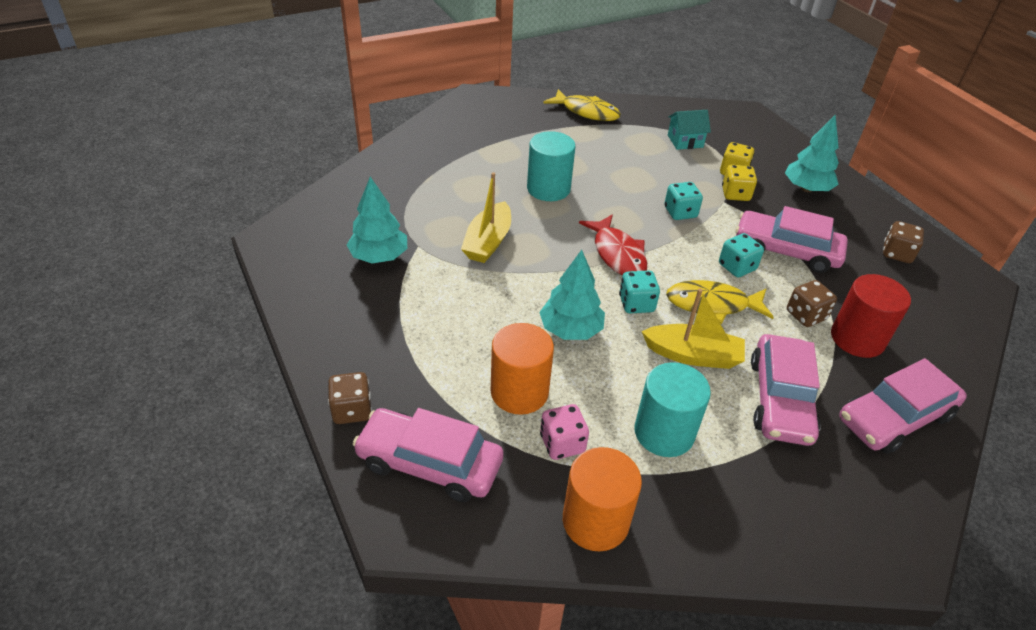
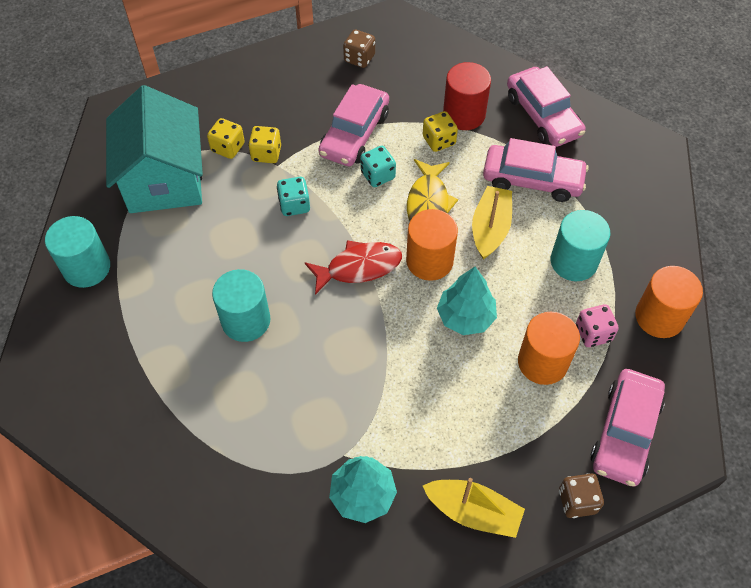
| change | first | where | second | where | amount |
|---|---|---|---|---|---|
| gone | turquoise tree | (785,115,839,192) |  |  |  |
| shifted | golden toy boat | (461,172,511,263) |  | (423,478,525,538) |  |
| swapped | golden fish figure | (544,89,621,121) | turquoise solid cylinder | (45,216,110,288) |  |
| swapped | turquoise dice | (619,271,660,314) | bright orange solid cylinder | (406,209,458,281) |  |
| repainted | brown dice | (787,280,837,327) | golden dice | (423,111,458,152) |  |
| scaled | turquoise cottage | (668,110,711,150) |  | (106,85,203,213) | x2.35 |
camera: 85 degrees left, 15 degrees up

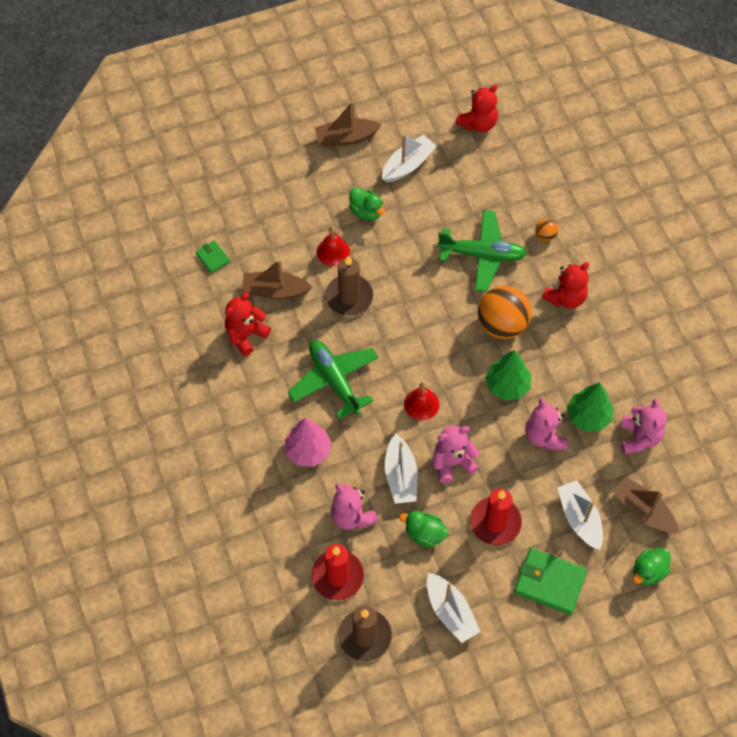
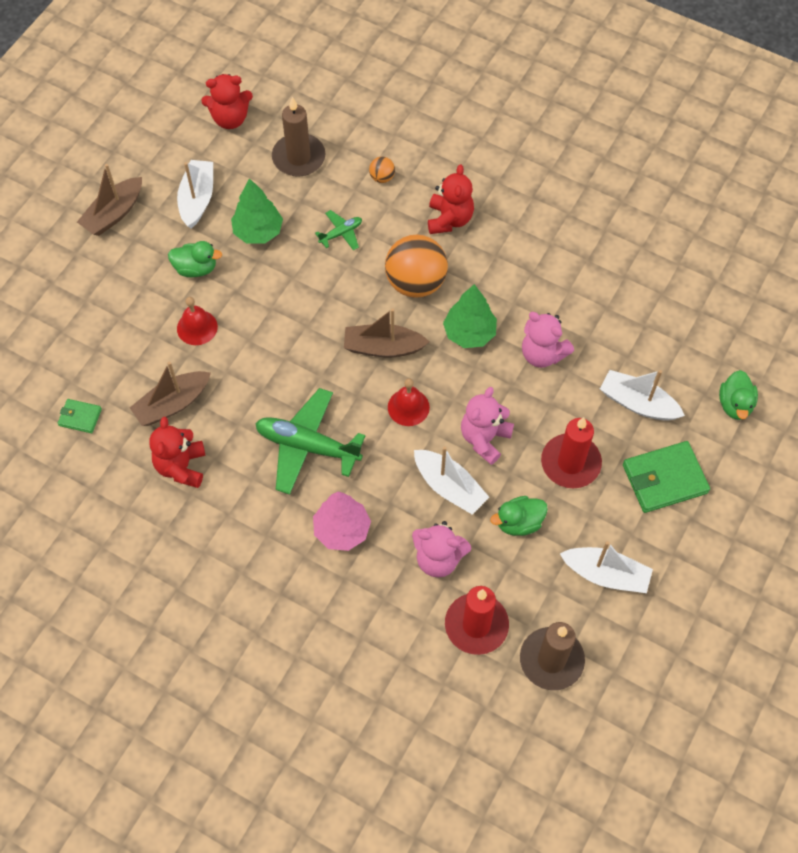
| change | first | where | second | where | amount |
|---|---|---|---|---|---|
| gone | rose-pink teddy bear | (620,398,667,454) |  |  |  |
| shifted | brown wax candle | (325,255,373,316) |  | (272,97,325,177) |  |
| shifted | green tree | (567,382,614,431) |  | (231,178,283,244) |  |
| shifted | brown toy boat | (612,477,679,533) |  | (344,308,429,358) |  |
| rotated | red teddy bear | (455,84,498,132) |  | (201,74,253,129) | 75 degrees clockwise |
| scaled | green aeroplane | (437,210,527,292) |  | (315,210,362,250) | x0.49 |
camera: 40 degrees left, 0 degrees up

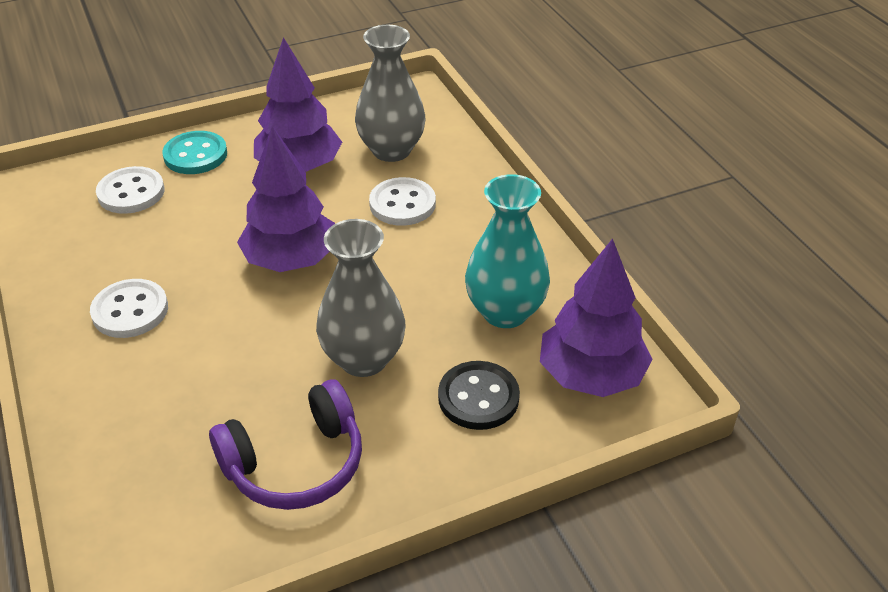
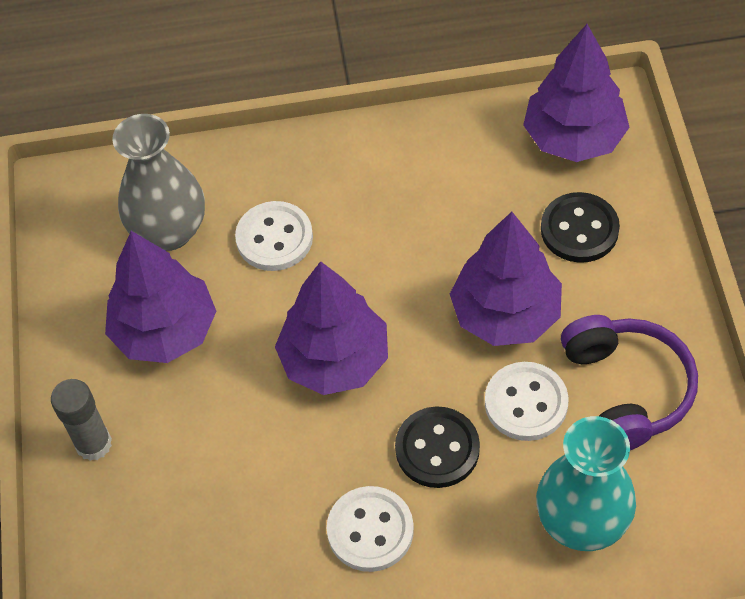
| change | first | where | second | where | amount |
|---|---|---|---|---|---|
| new |  |  | black sewing button | (395,406,480,488) |  |
| shifted | pure white sewing button | (96,166,165,214) |  | (485,362,569,441) |  |
| shifted | turquoise tall vase | (465,174,550,328) |  | (536,416,636,551) |  |
| swapped | turquoise sewing button | (163,131,227,174) | ash-grey stick of glue | (51,379,112,461) |  |
| swapped | ash-grey tall vase | (316,219,405,377) | violet tree | (450,212,562,346) |  |
camera: 70 degrees left, 15 degrees up

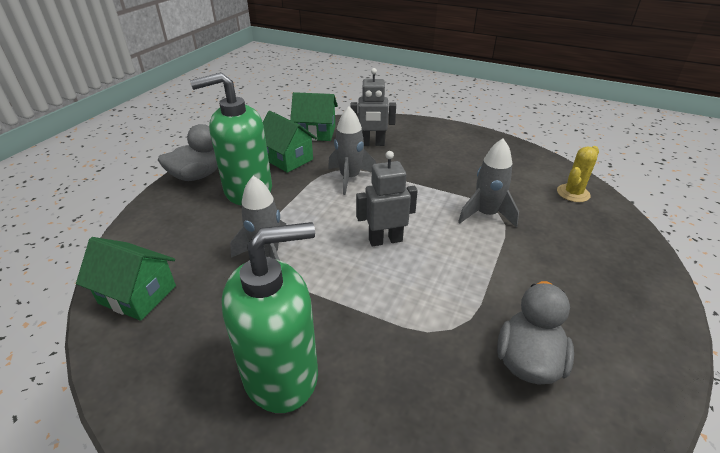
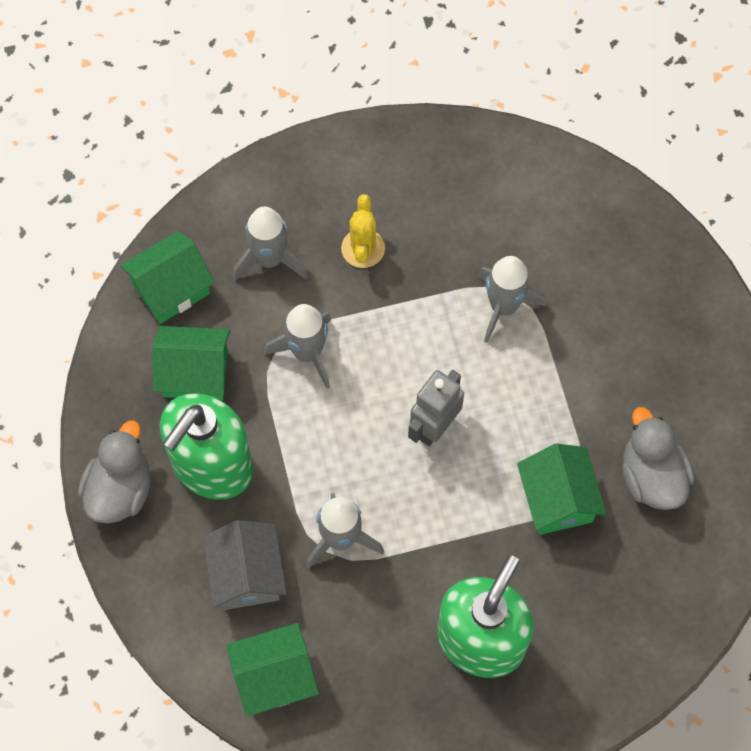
| change | first | where | second | where | amount |
|---|---|---|---|---|---|
| new |  |  | ash-grey cottage | (203,520,287,610) |  |
| new |  |  | green cottage | (517,444,606,535) |  |
| shifted | golden prickly plant | (557,146,599,202) |  | (341,194,385,268) |  |
| swapped | ash-grey robot | (350,68,396,146) | ash-grey spaceship | (233,206,308,281) |  |
camera: 40 degrees left, 30 degrees up

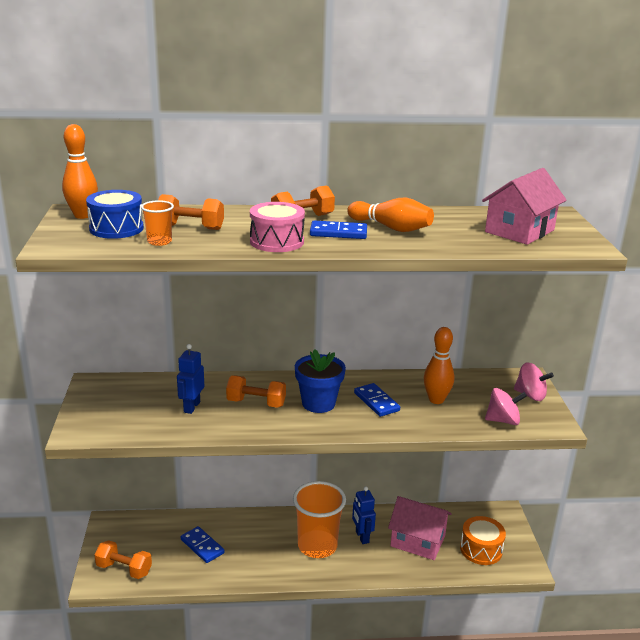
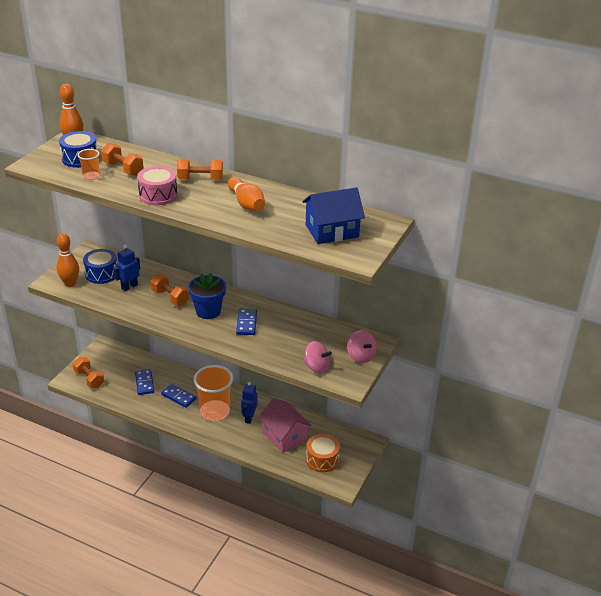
| change | first | where | second | where | amount |
|---|---|---|---|---|---|
| new |  |  | cobalt toy drum | (83,249,117,284) |  |
| shifted | cobalt domino | (310,221,367,239) |  | (161,384,196,408) |  |
| shifted | bright orange tenpin | (424,327,454,404) |  | (57,233,79,287) |  |
| repainted | rose-pink cottage | (482,168,567,245) | cobalt cottage | (302,187,365,244) |  |
camera: 30 degrees right, 10 degrees up

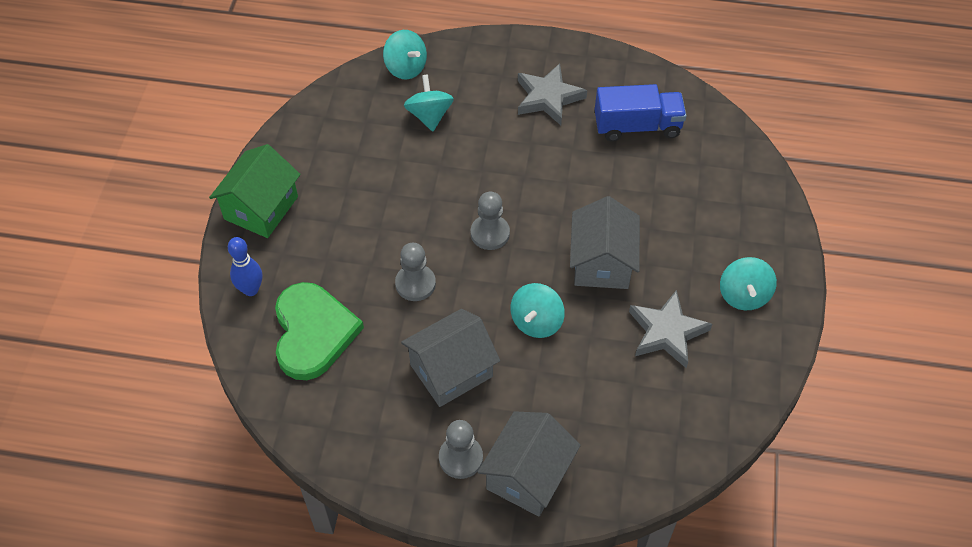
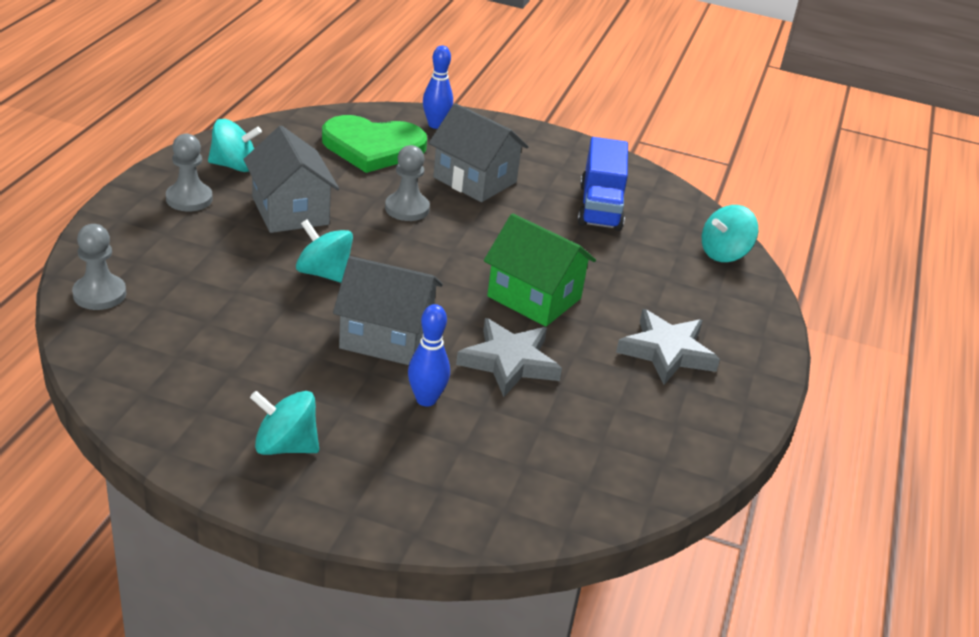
| change | first | where | second | where | amount |
|---|---|---|---|---|---|
| new |  |  | cobalt tenpin | (408,304,450,407) |  |
| shifted | green cottage | (209,144,301,238) |  | (484,213,596,327) |  |
| shifted | turquoise spinning top | (404,75,454,131) |  | (208,119,262,172) |  |
| shifted | ash-grey pawn | (471,192,510,250) |  | (72,224,126,310) |  |
| shifted | ash-grey cottage | (478,411,581,517) |  | (429,103,529,202) |  |
| shifted | cobalt truck | (595,84,687,141) |  | (578,137,628,231) |  |
| shifted | ash-grey star shape | (629,290,712,368) |  | (456,318,562,397) |  |
camera: 95 degrees right, 20 degrees down

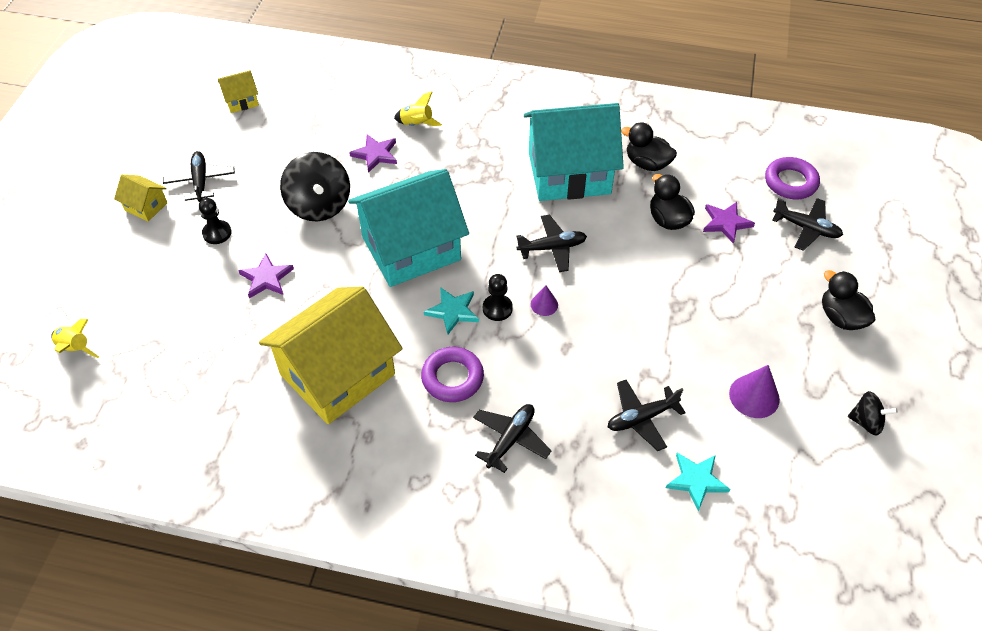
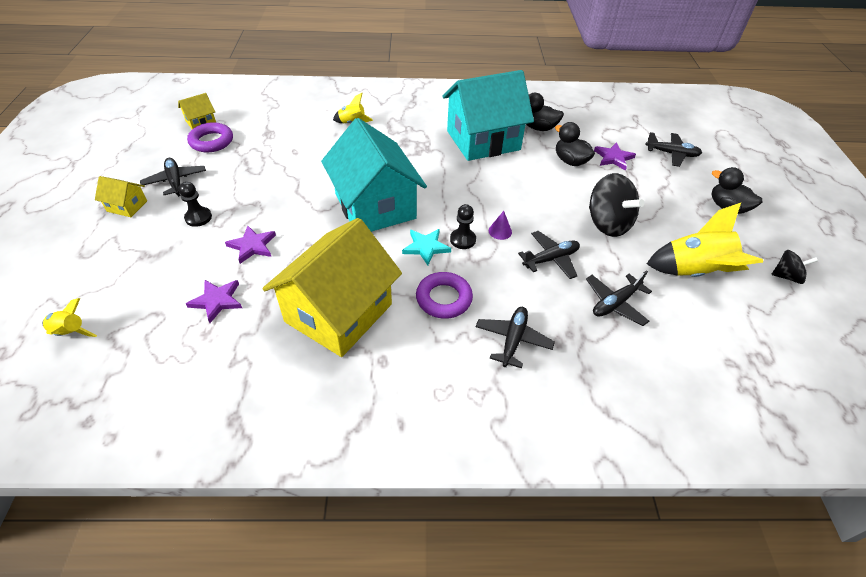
| change | first | where | second | where | amount |
|---|---|---|---|---|---|
| gone | turquoise star shape | (666,453,730,511) |  |  |  |
| shifted | black spinning top | (280,152,350,221) |  | (589,173,644,237) |  |
| shifted | violet star shape | (349,134,397,173) |  | (186,280,242,323) |  |
| shifted | black aeroplane | (516,214,587,272) |  | (518,231,580,279) |  |
| shifted | violet torus | (765,157,820,199) |  | (187,122,233,152) |  |
| swapped | violet cone | (729,365,780,418) | golden spaceship | (647,203,763,277) |  |
| rotated | turquoise cottage | (348,169,469,287) |  | (321,118,427,232) | 75 degrees counterclockwise |
camera: 15 degrees left, 5 degrees down

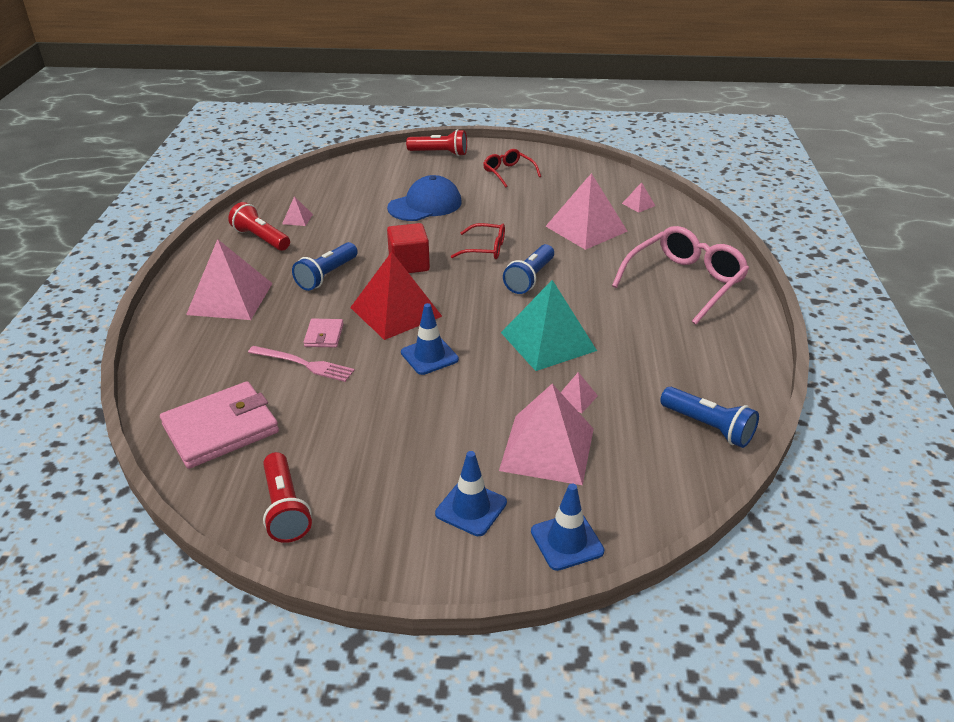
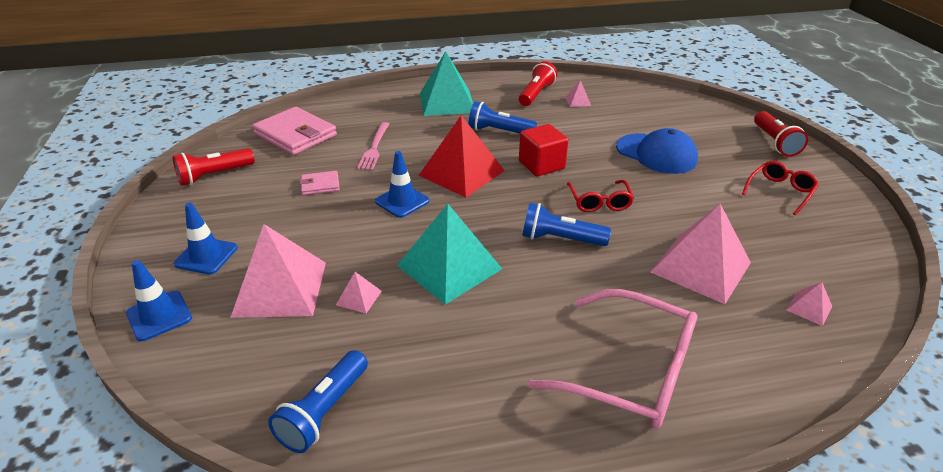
| change | first | where | second | where | amount |
|---|---|---|---|---|---|
| shifted | rose-pink billfold | (304,318,344,348) |  | (300,171,340,195) |  |
| repainted | rose-pink pyramid shape | (186,239,273,320) | turquoise pyramid shape | (420,51,473,116) |  |
camera: 75 degrees right, 0 degrees up

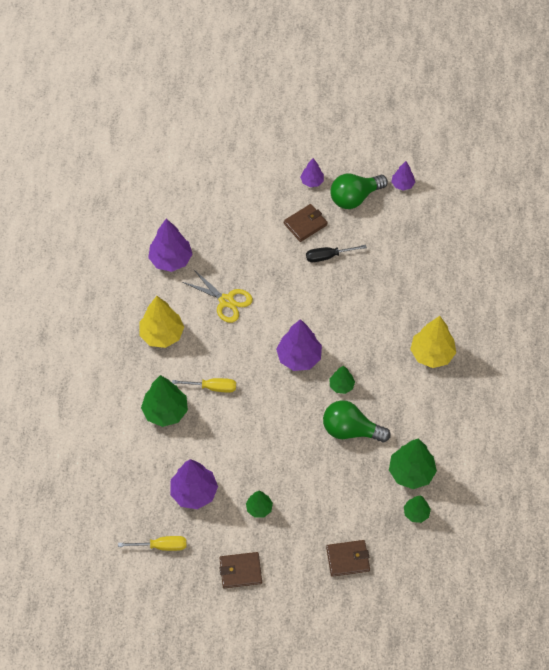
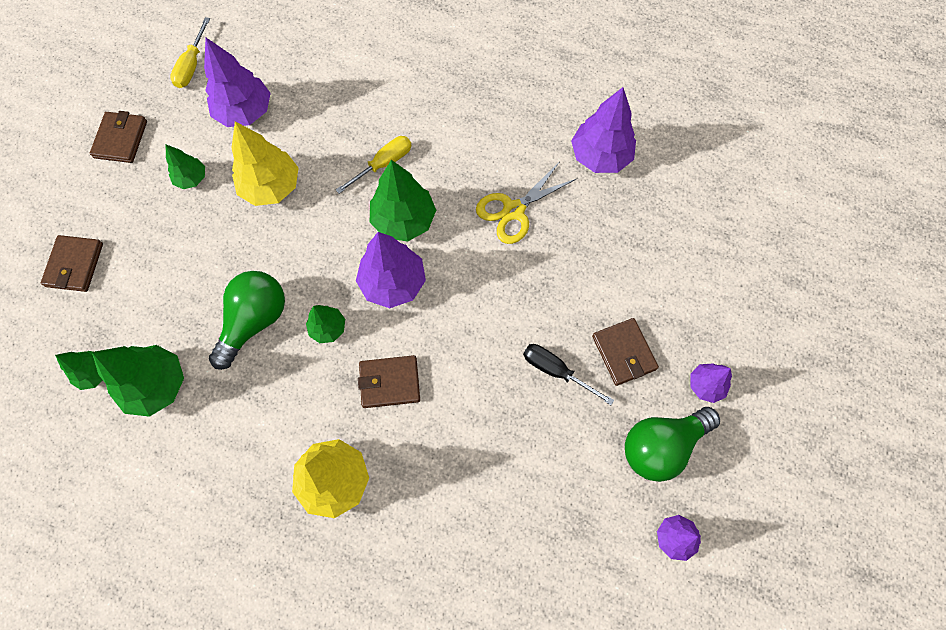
| change | first | where | second | where | amount |
|---|---|---|---|---|---|
| new |  |  | brown billfold | (358,355,420,408) |  |
| shifted | golden tree | (139,296,184,348) |  | (232,122,298,206) |  |
| shifted | green tree | (141,375,188,427) |  | (370,160,436,241) |  |
| rotated | golden screwdriver | (172,378,236,393) |  | (336,136,412,194) | 150 degrees counterclockwise |
| rotated | black screwdriver | (306,245,367,262) |  | (523,344,614,405) | 60 degrees counterclockwise |
| rotated | green light bulb | (330,174,388,209) |  | (625,407,720,482) | 105 degrees counterclockwise |
camera: 105 degrees right, 10 degrees up

